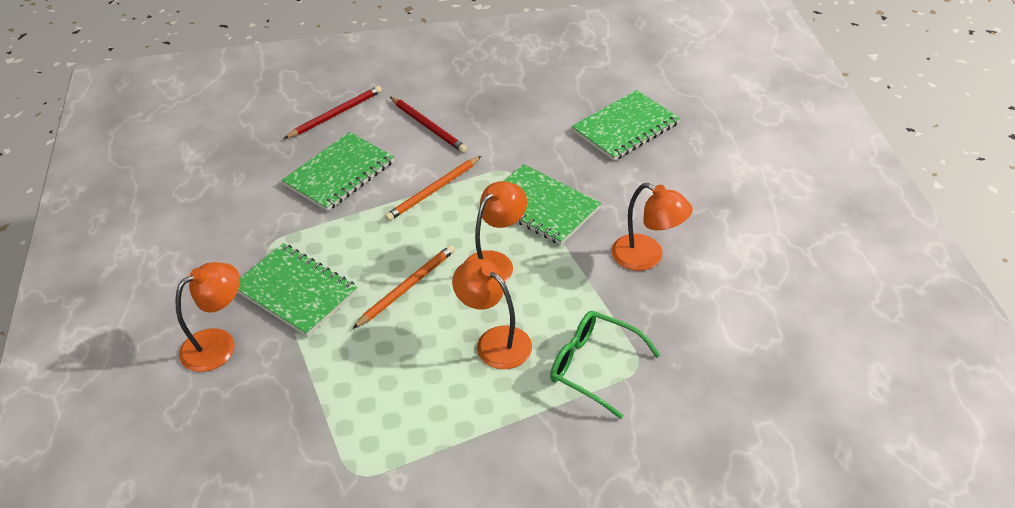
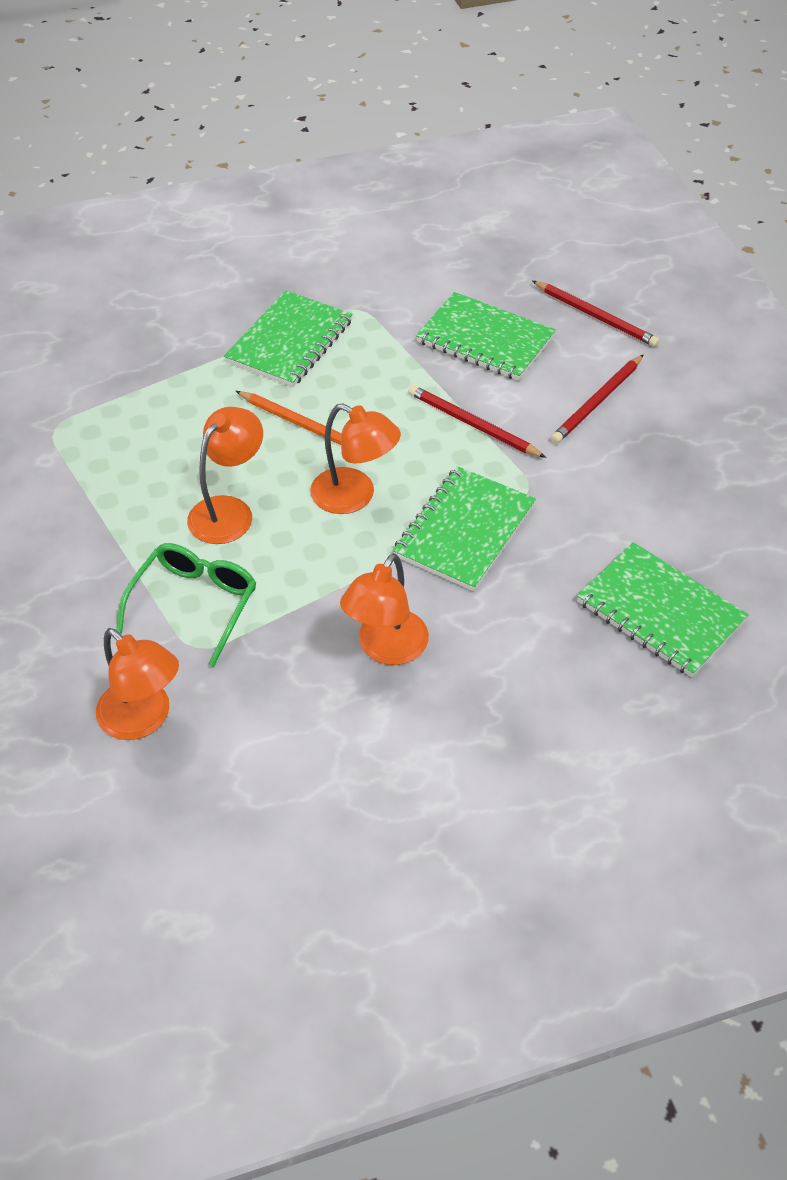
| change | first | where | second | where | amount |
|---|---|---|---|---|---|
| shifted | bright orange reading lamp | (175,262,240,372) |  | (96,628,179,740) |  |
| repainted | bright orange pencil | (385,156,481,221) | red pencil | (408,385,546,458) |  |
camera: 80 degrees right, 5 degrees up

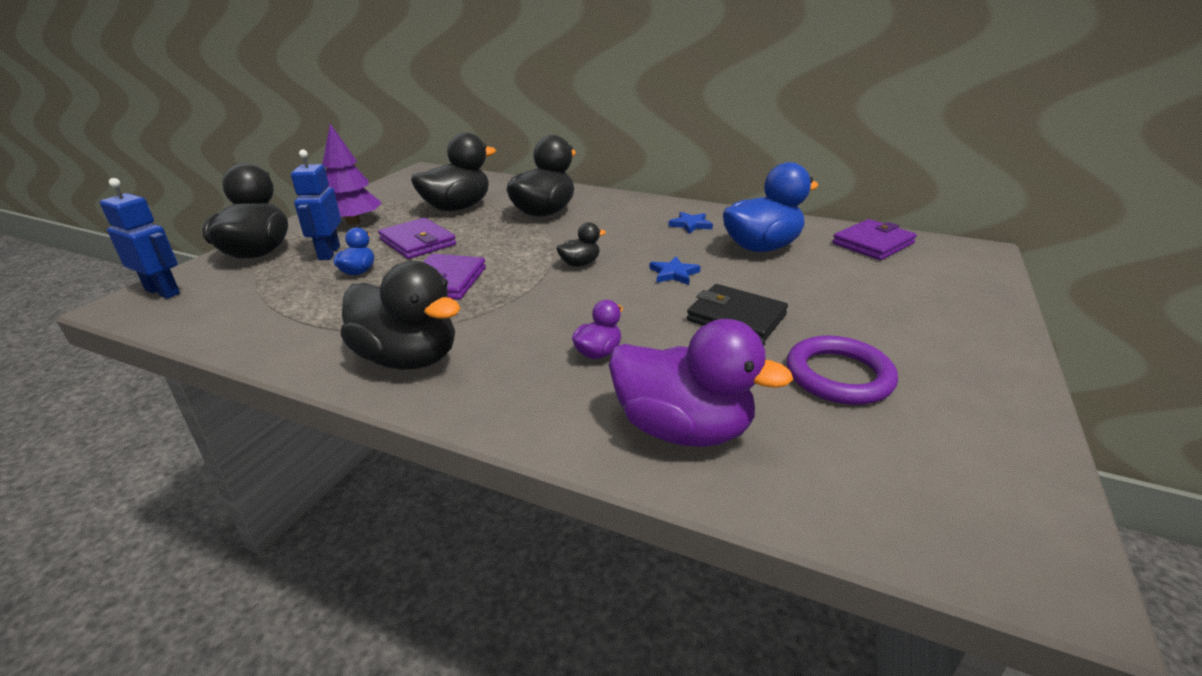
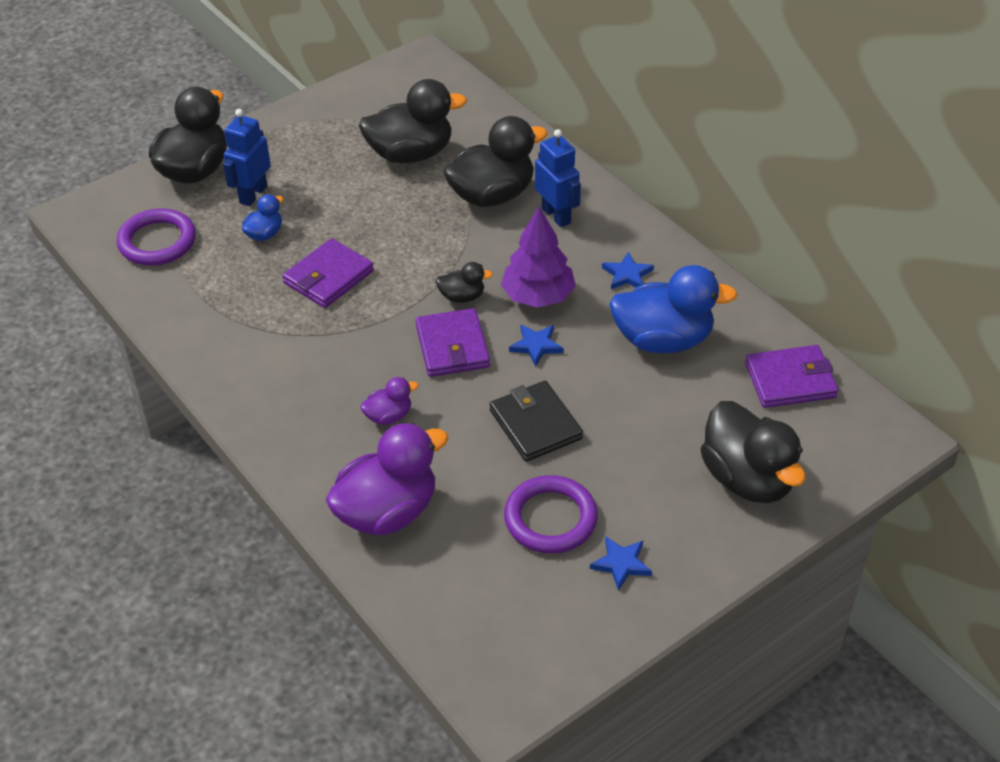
| change | first | where | second | where | amount |
|---|---|---|---|---|---|
| new |  |  | violet torus | (117,208,196,266) |  |
| new |  |  | cobalt star shape | (590,536,652,591) |  |
| shifted | cobalt robot | (100,178,180,299) |  | (535,129,581,227) |  |
| shifted | violet tree | (322,124,382,225) |  | (501,207,576,308) |  |
| shifted | black toy duck | (340,261,460,369) |  | (700,401,806,503) |  |
| shifted | violet billfold | (378,218,456,259) |  | (416,308,490,377) |  |
| rotated | violet toy duck | (609,319,793,447) |  | (326,423,448,535) | 90 degrees counterclockwise |
camera: 30 degrees right, 15 degrees up

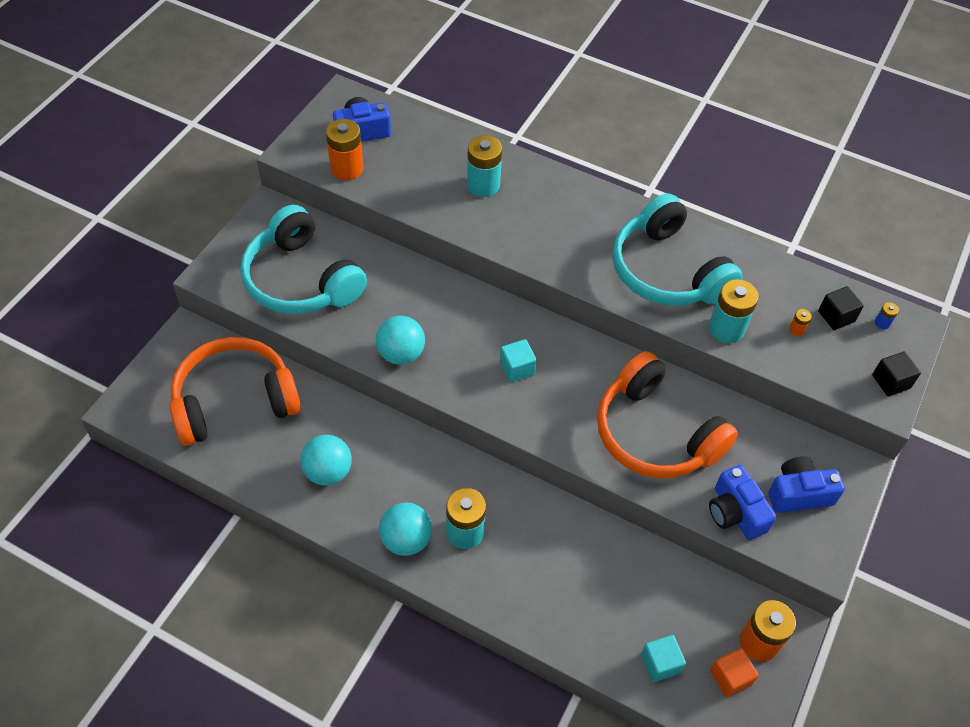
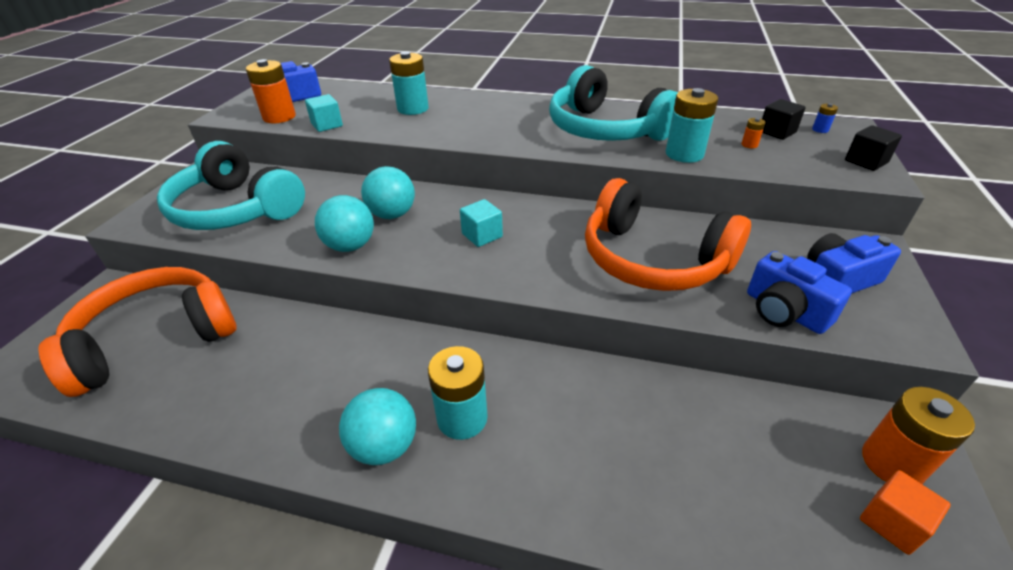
| change | first | where | second | where | amount |
|---|---|---|---|---|---|
| shifted | turquoise sphere | (300,435,352,485) |  | (361,166,415,219) |  |
| shifted | turquoise block | (641,635,686,682) |  | (305,94,343,132) |  |
camera: 10 degrees left, 15 degrees down

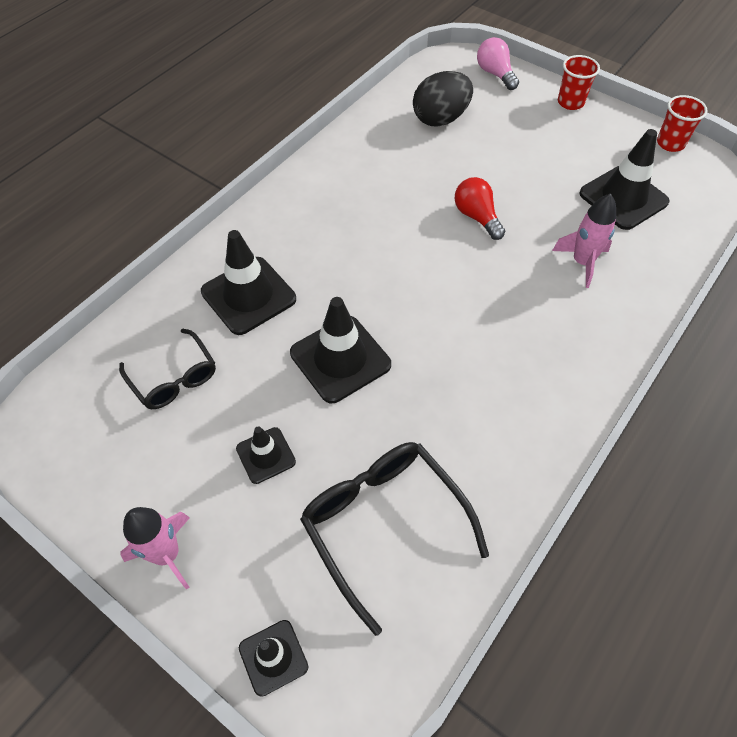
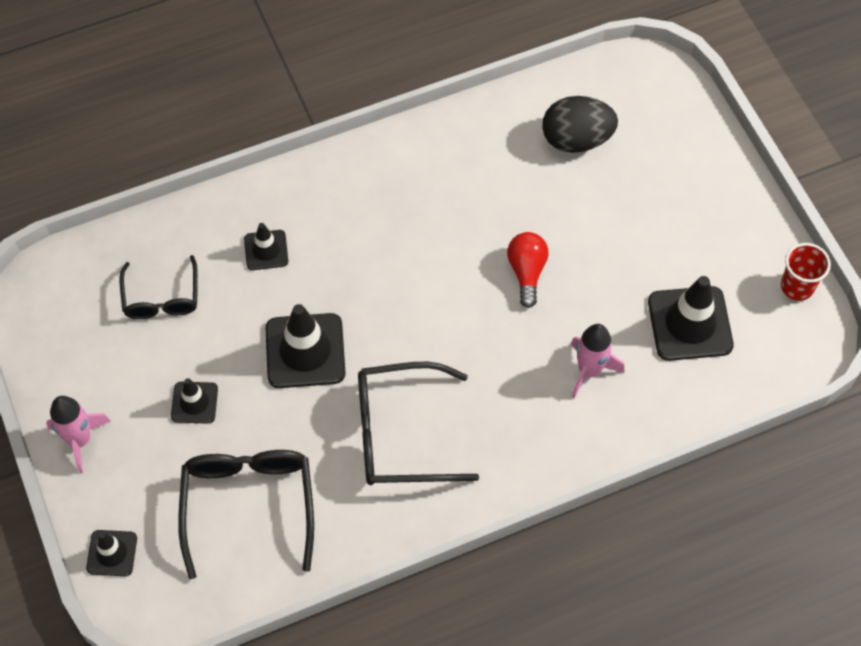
| change | first | where | second | where | amount |
|---|---|---|---|---|---|
| gone | rose-pink light bulb | (477,37,519,90) |  |  |  |
| gone | red beaker | (558,55,600,110) |  |  |  |
| new |  |  | black spectacles | (358,362,479,485) |  |
| scaled | black safety cone | (201,230,296,335) |  | (244,223,288,270) | x0.56 |
camera: 30 degrees right, 5 degrees up

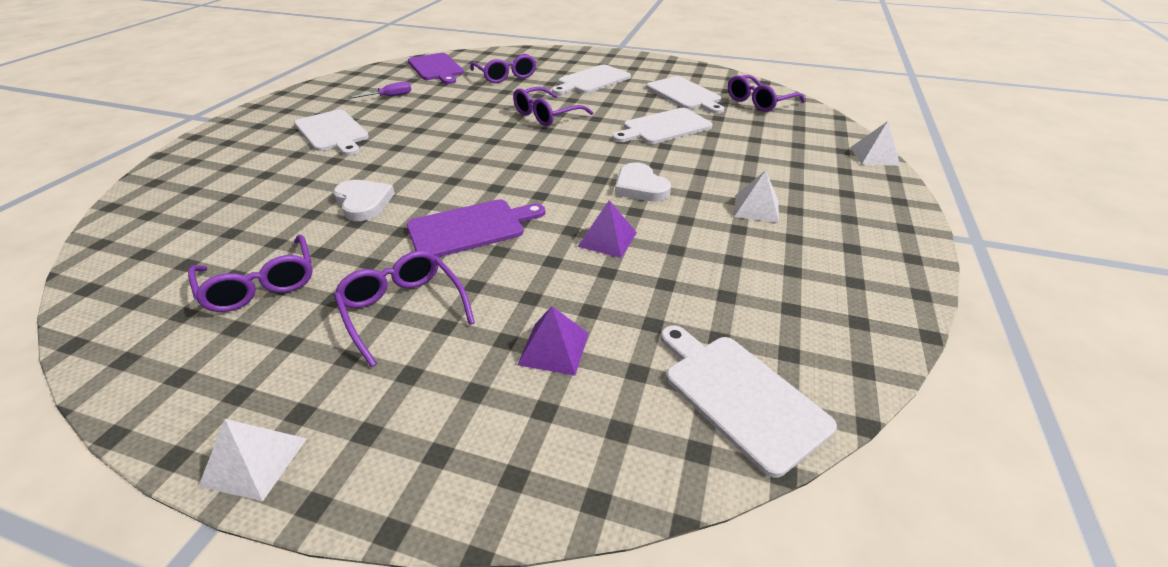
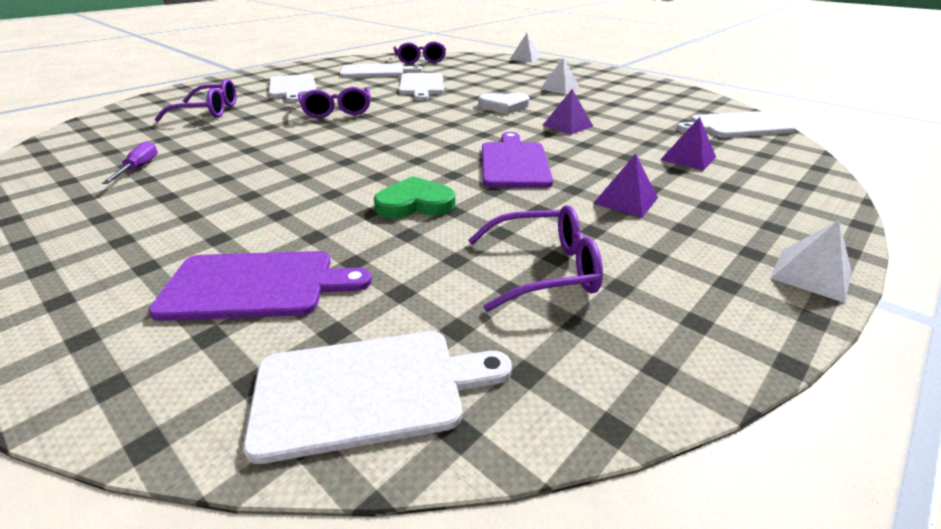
| change | first | where | second | where | amount |
|---|---|---|---|---|---|
| shifted | pure white bread board | (294,109,369,156) |  | (243,331,512,464) |  |
| shifted | violet bread board | (408,53,464,84) |  | (148,251,372,321) |  |
| swapped | violet spectacles | (334,251,475,367) | violet pyramid shape | (593,154,658,218) |  |
| repainted | pure white heart shape | (333,180,395,221) | green heart shape | (374,176,455,218) |  |
camera: 65 degrees left, 5 degrees down

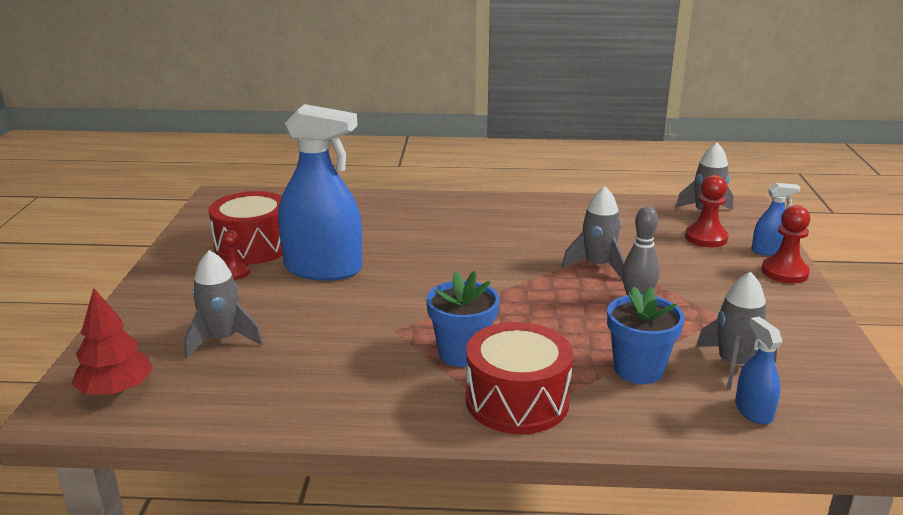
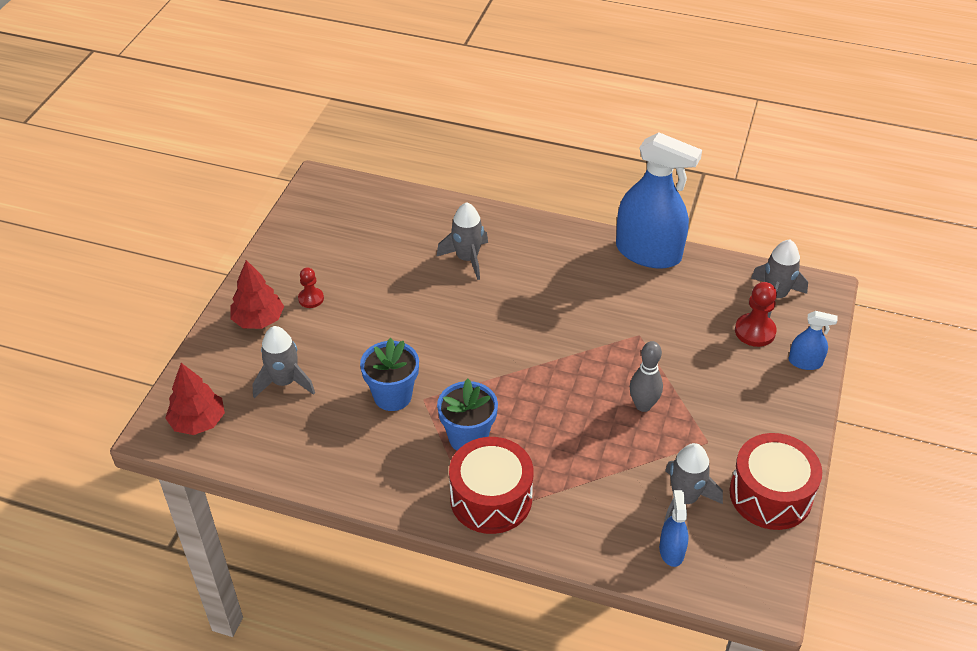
| change | first | where | second | where | amount |
|---|---|---|---|---|---|
| gone | red pawn | (761,205,810,283) |  |  |  |
| new |  |  | red tree | (230,260,284,329) |  |
| shifted | red toy drum | (209,191,283,265) |  | (729,433,822,530) |  |
| shifted | cobalt sprayer | (278,104,362,281) |  | (616,132,702,269) |  |
| shifted | ash-grey spaceship | (562,186,625,279) |  | (437,202,488,280) |  |
| shifted | cobalt flower pot | (607,287,685,384) |  | (360,338,419,411) |  |
camera: 15 degrees right, 20 degrees up

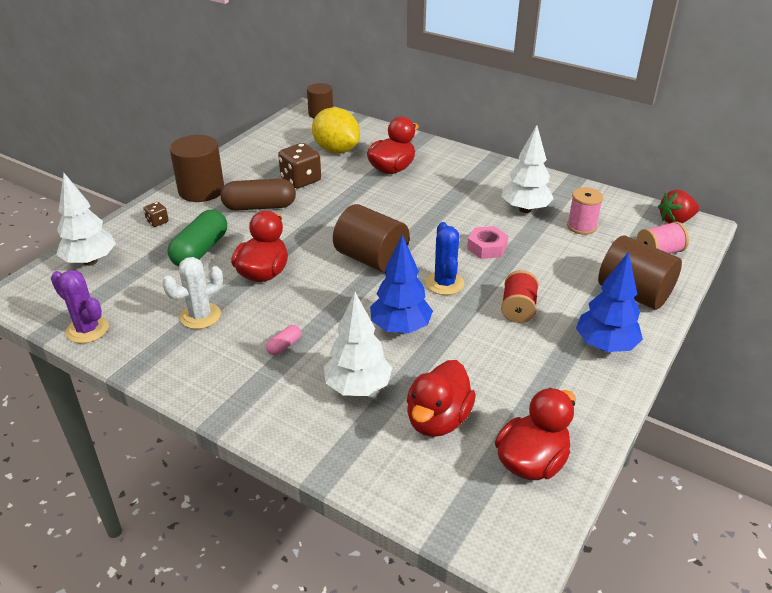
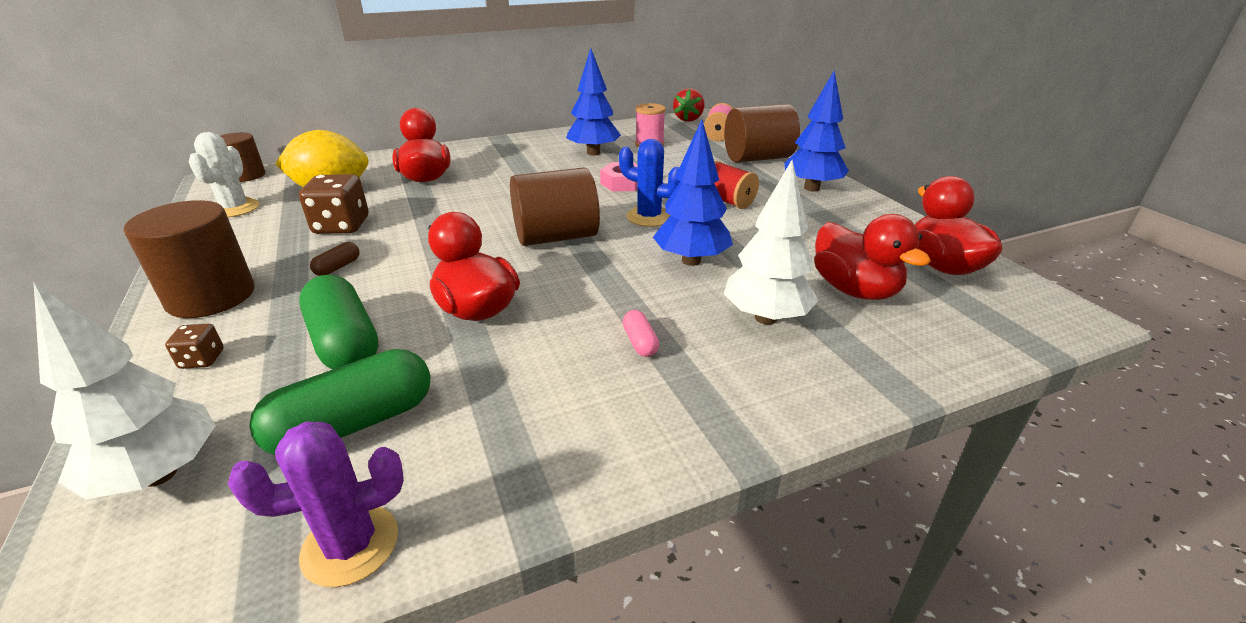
| change | first | where | second | where | amount |
|---|---|---|---|---|---|
| new |  |  | green pill shape | (249,349,431,455) |  |
| shifted | pure white prickly plant | (162,257,223,329) |  | (189,132,259,217) |  |
| repainted | pure white tree | (502,125,554,213) | cobalt tree | (566,48,621,156) |  |
| scaled | brown pill shape | (220,179,296,211) |  | (310,242,360,276) | x0.46 |
camera: 55 degrees left, 5 degrees down

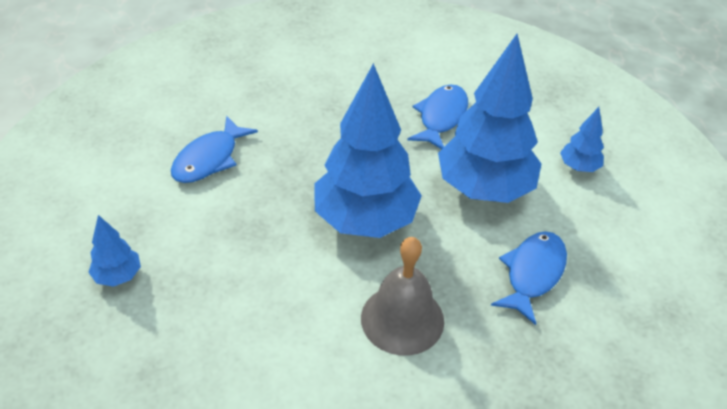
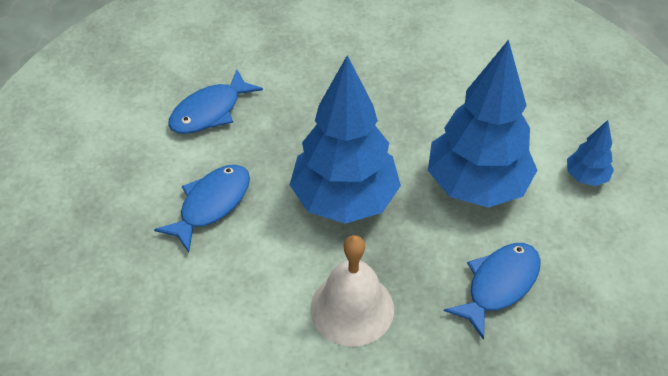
| change | first | where | second | where | amount |
|---|---|---|---|---|---|
| gone | cobalt tree | (88,215,141,287) |  |  |  |
| shifted | cobalt fish figure | (407,85,468,149) |  | (154,165,250,253) |  |
| repainted | ash-grey bell | (361,237,444,355) | pure white bell | (311,235,394,346) |  |
camera: 15 degrees right, 5 degrees up

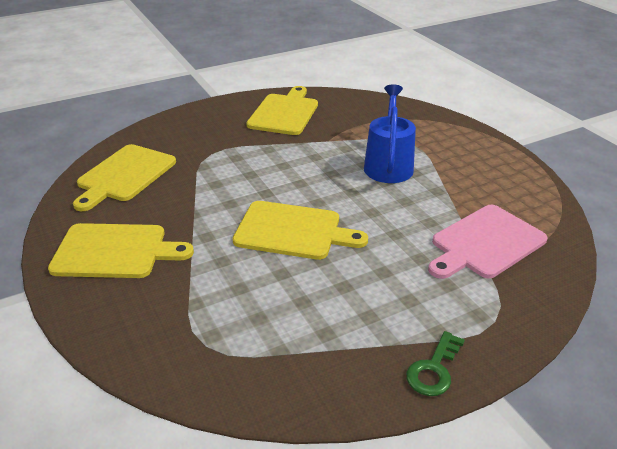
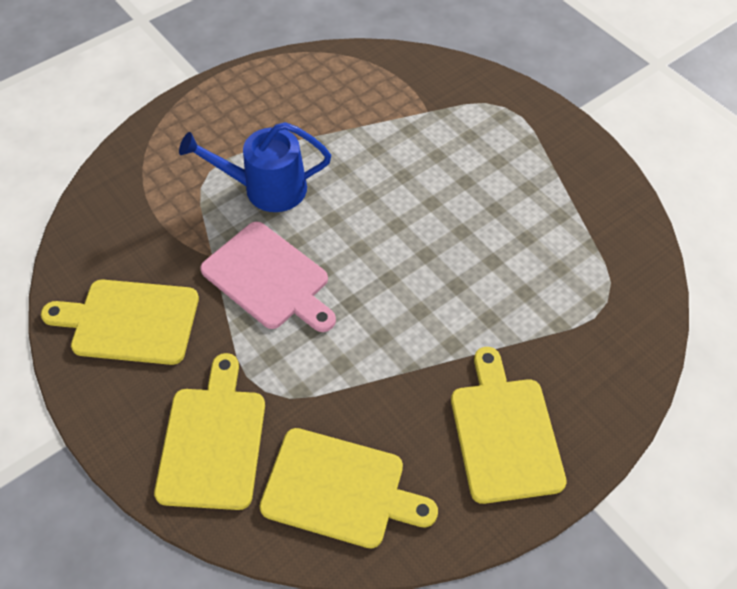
| change | first | where | second | where | amount |
|---|---|---|---|---|---|
| gone | green key | (406,331,465,396) |  |  |  |
| shifted | golden bread board | (233,201,368,260) |  | (154,353,265,510) |  |
| shifted | rose-pink bread board | (428,205,548,279) |  | (200,222,336,332) |  |
camera: 100 degrees left, 20 degrees up

